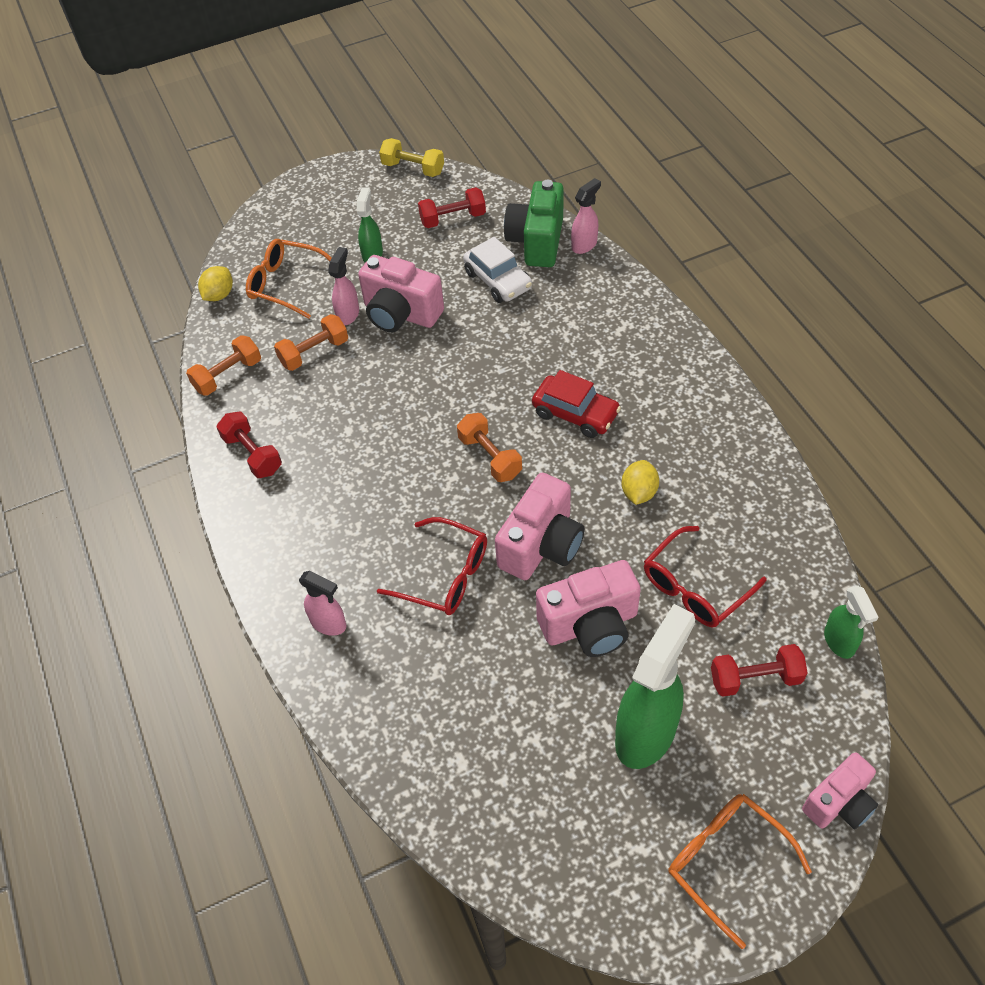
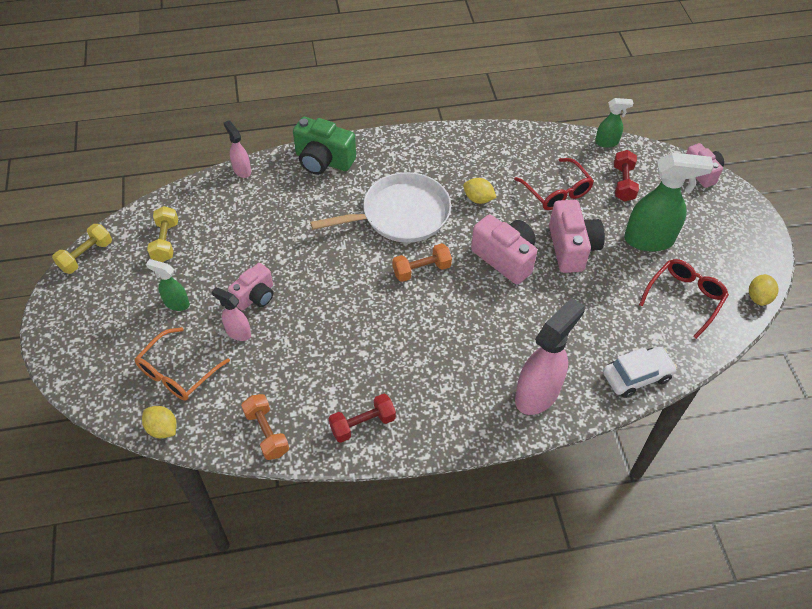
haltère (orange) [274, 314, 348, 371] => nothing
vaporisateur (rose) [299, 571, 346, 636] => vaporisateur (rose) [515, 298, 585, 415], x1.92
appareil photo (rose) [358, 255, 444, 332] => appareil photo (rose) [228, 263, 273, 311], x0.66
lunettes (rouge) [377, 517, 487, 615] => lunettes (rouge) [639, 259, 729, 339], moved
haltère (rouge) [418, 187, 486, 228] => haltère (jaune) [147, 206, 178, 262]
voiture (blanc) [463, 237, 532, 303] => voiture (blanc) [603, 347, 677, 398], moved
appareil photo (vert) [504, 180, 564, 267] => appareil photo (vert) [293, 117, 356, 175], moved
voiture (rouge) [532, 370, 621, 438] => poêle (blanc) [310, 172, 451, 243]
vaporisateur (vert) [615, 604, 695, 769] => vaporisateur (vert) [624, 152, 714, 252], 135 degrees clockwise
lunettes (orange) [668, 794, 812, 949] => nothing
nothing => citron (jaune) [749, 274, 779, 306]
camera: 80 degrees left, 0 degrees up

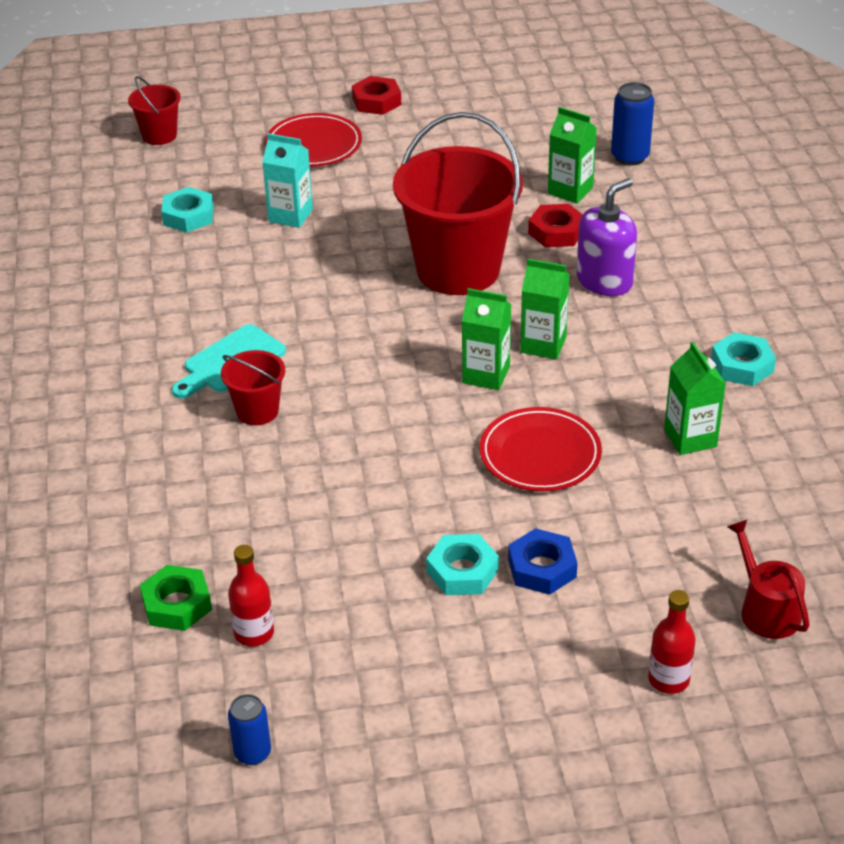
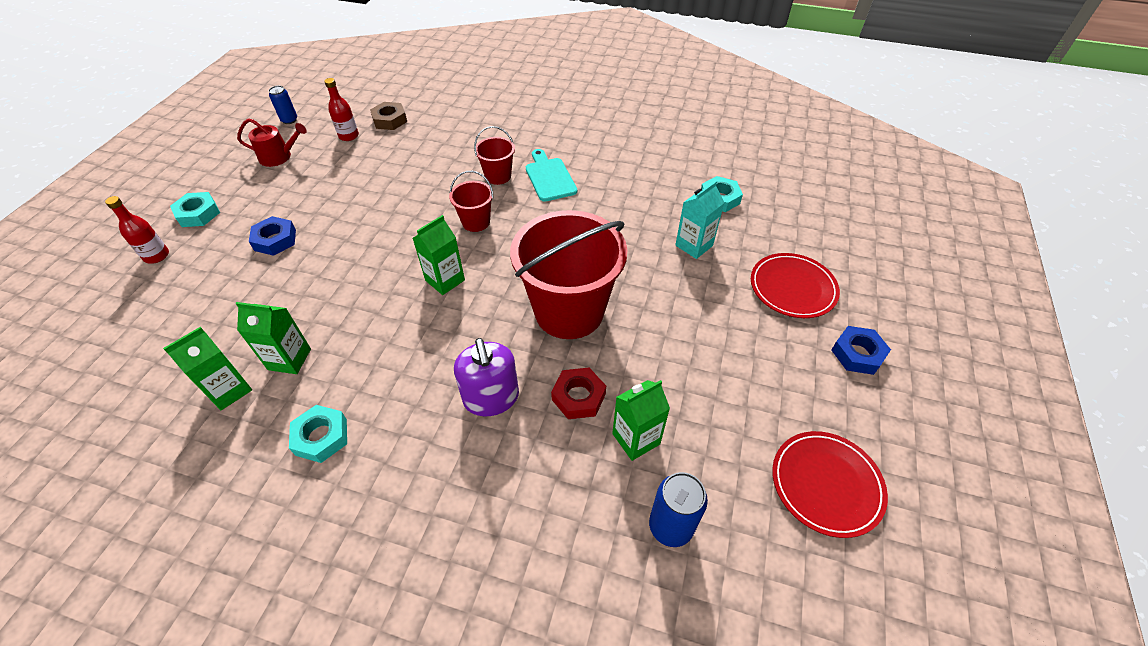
seau (rouge) [128, 76, 181, 145] => seau (rouge) [449, 171, 493, 232], moved
écrou (vert) [140, 565, 212, 631] => écrou (marron) [370, 102, 407, 130]
écrou (rouge) [352, 76, 401, 115] => écrou (bleu) [831, 326, 891, 375]
écrou (turquoise) [426, 534, 499, 595] => écrou (turquoise) [170, 192, 220, 227], moved
assiette (rouge) [480, 407, 602, 491] => assiette (rouge) [772, 431, 888, 538], moved
brique de lait (vert) [520, 259, 570, 359] => brique de lait (vert) [163, 327, 252, 410], moved
arrosoir (rouge) [727, 520, 810, 639] => arrosoir (rouge) [237, 118, 307, 167], moved
camera: 115 degrees right, 10 degrees up

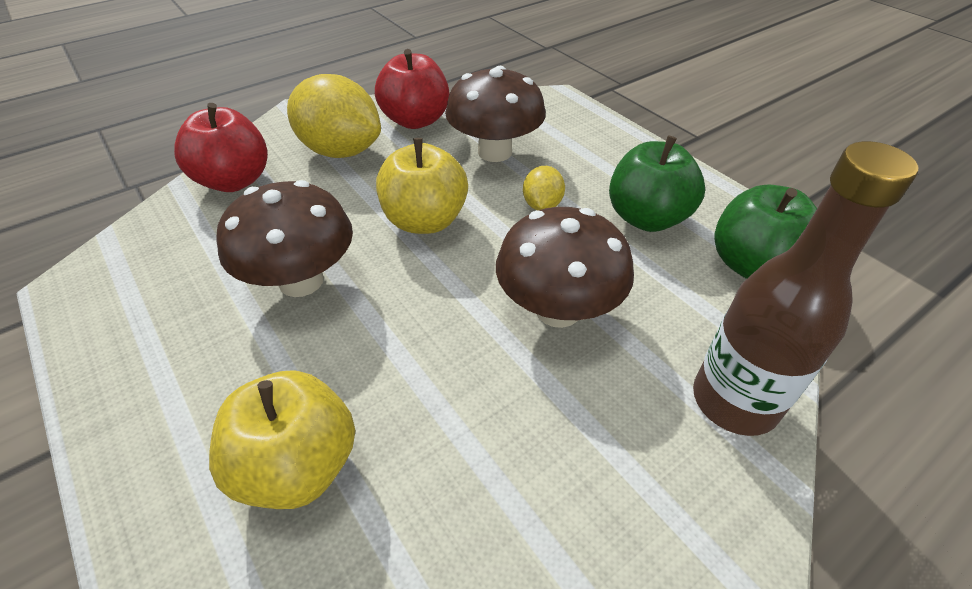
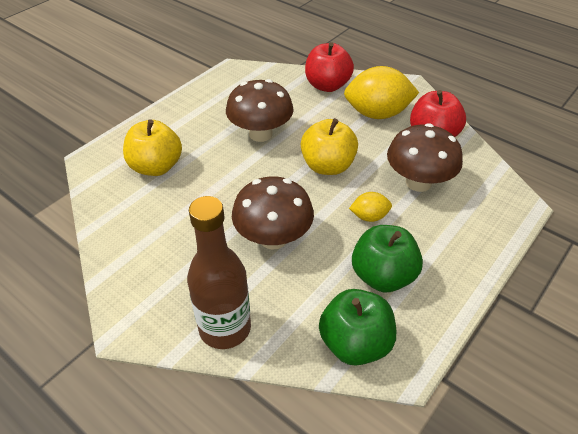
citron (jaune) [287, 74, 381, 158] => citron (jaune) [344, 66, 419, 119], 75 degrees clockwise
camera: 75 degrees right, 0 degrees up

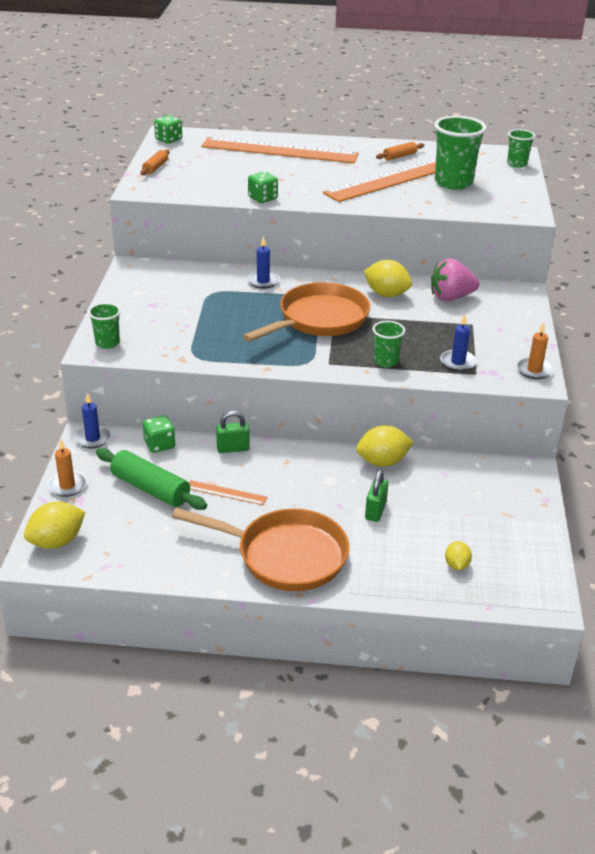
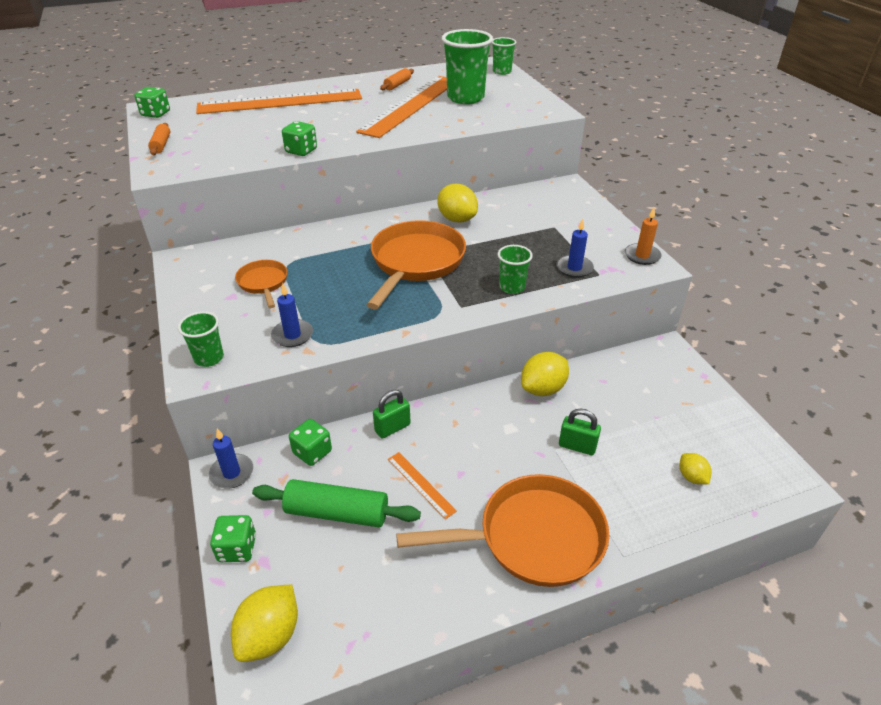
bougie (orange) [47, 439, 87, 497] => dé (vert) [210, 515, 256, 562]
règle (orange) [189, 480, 267, 505] => règle (orange) [388, 452, 457, 519], 60 degrees clockwise
bougie (bleu) [247, 236, 280, 289] => bougie (bleu) [271, 283, 313, 347], moved
citron (jaune) [364, 260, 412, 297] => citron (jaune) [437, 184, 478, 223], 45 degrees clockwise
cadenas (vert) [365, 470, 388, 522] => cadenas (vert) [559, 408, 601, 455], 60 degrees counterclockwise
fraise (rose) [431, 259, 479, 301] => nothing
nothing => poêle (orange) [235, 260, 288, 308]
camera: 25 degrees left, 5 degrees up

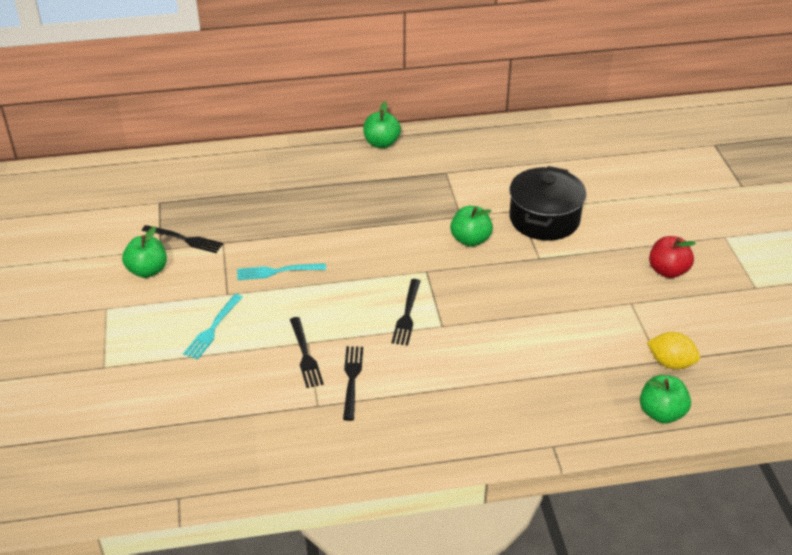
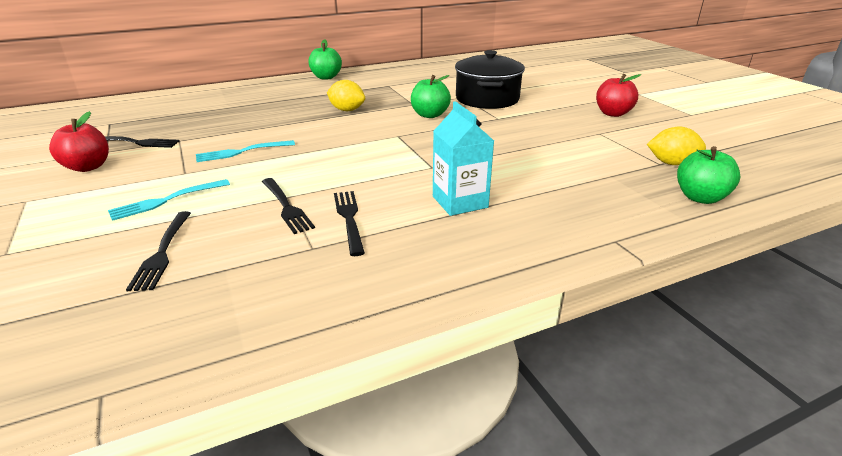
pomme (vert) [122, 227, 167, 278] => pomme (rouge) [49, 111, 109, 172]
fourchette (turquoise) [183, 294, 243, 360] => fourchette (turquoise) [108, 179, 230, 221], 45 degrees clockwise
fourchette (noir) [392, 279, 420, 346] => fourchette (noir) [126, 211, 191, 291], moved
nothing => citron (jaune) [327, 80, 365, 111]
nothing => brique de lait (turquoise) [433, 101, 494, 216]
camera: 15 degrees left, 10 degrees down

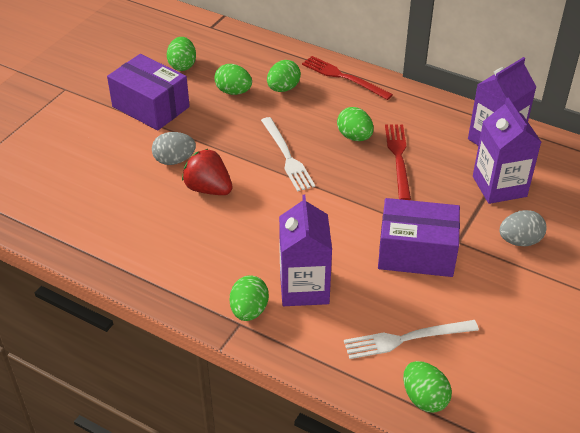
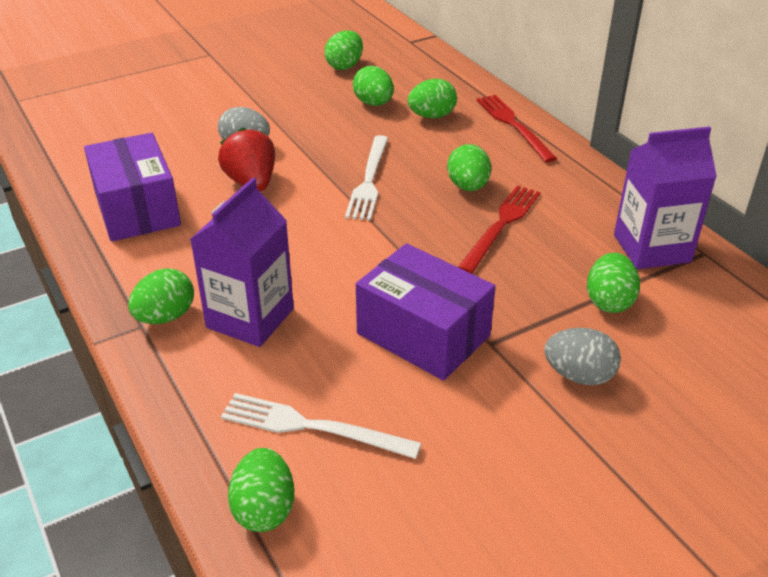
boîte (violet) [107, 54, 190, 131] => boîte (violet) [84, 133, 181, 242], moved
brique de lait (violet) [473, 98, 541, 204] => œuf (vert) [587, 253, 640, 313]
camera: 30 degrees right, 5 degrees down

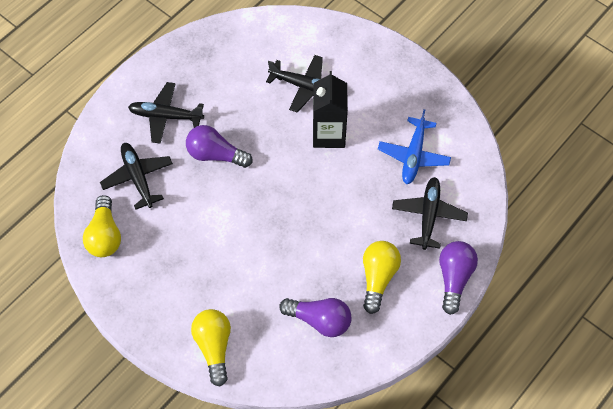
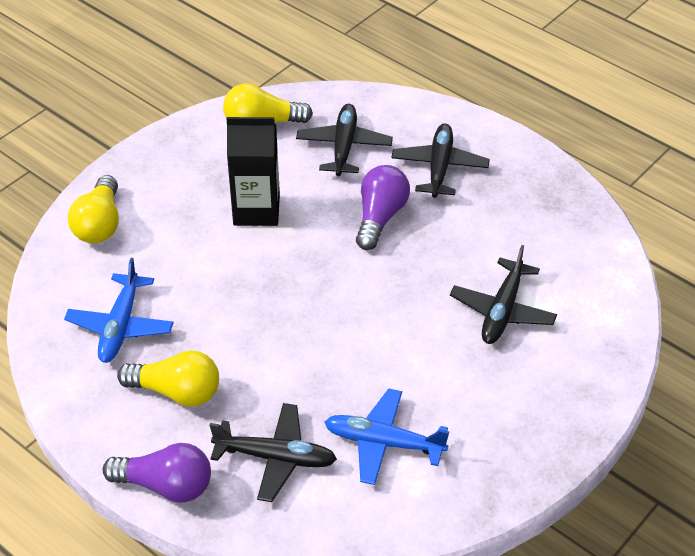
avion (noir) [100, 143, 173, 210] => avion (noir) [296, 104, 393, 176], 60 degrees counterclockwise
ampoule (jaune) [191, 309, 231, 386] => ampoule (jaune) [68, 175, 119, 243], 105 degrees clockwise
ampoule (violet) [279, 298, 352, 337] => avion (bleu) [64, 258, 174, 363]
brique de lait (noir) [313, 71, 348, 148] => brique de lait (noir) [227, 117, 280, 226], moved
camera: 90 degrees right, 15 degrees down

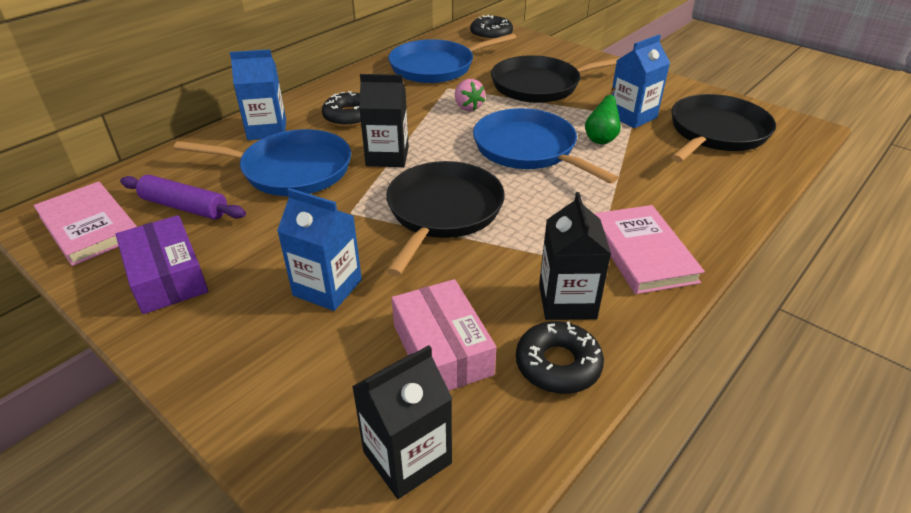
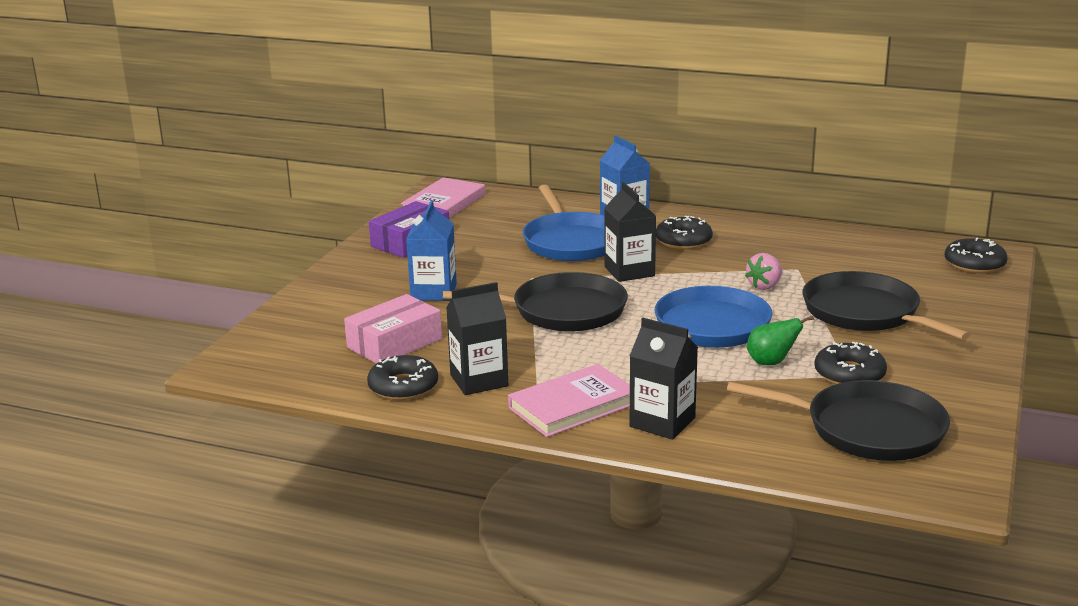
rouleau à pâtisserie (violet) [120, 175, 246, 219] => nothing
brique de lait (noir) [352, 345, 452, 499] => brique de lait (noir) [629, 318, 698, 440], moved
poêle (bleu) [388, 33, 516, 83] => nothing
brique de lait (bleu) [612, 35, 670, 128] => beignet (noir) [814, 342, 887, 384]
camera: 70 degrees right, 15 degrees down

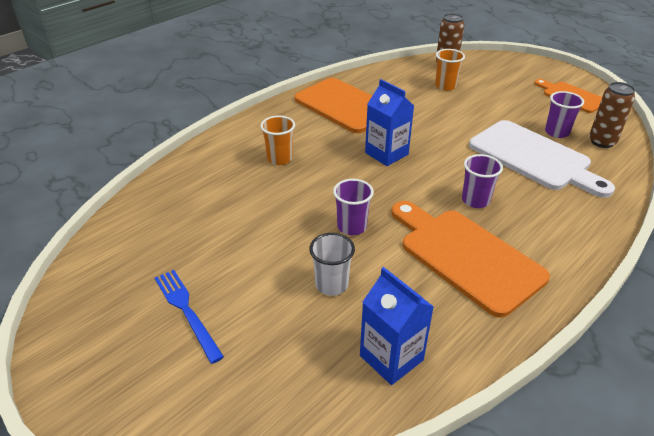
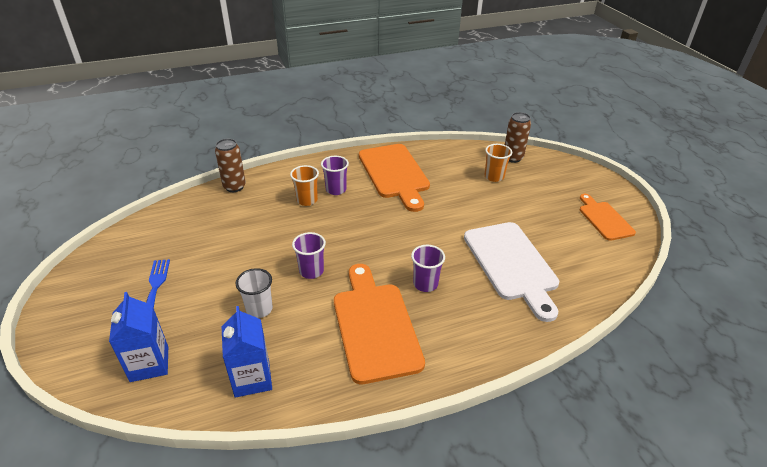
brique de lait (bleu) [365, 79, 414, 166] => brique de lait (bleu) [109, 292, 168, 382], moved
gobelet (violet) [545, 91, 584, 138] => gobelet (violet) [321, 156, 349, 195], moved
canette (marron) [589, 82, 635, 148] => canette (marron) [215, 139, 246, 192], moved
camera: 25 degrees right, 0 degrees up

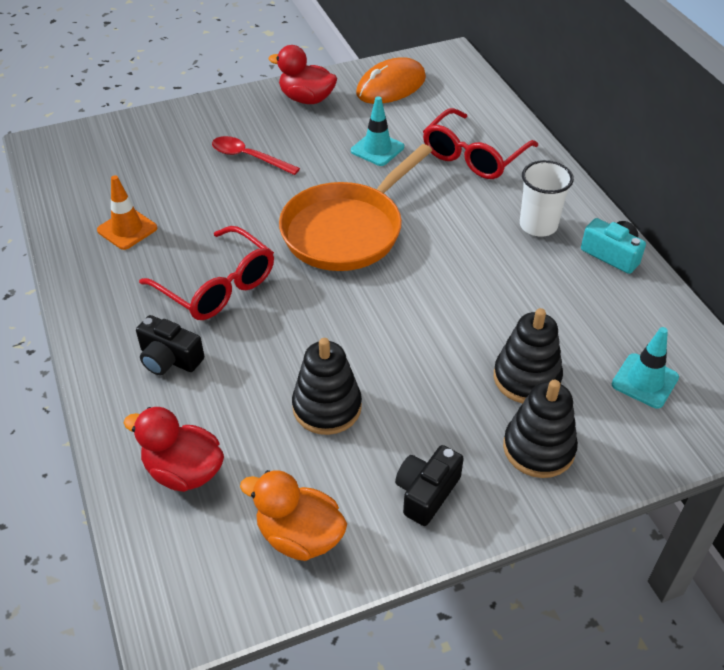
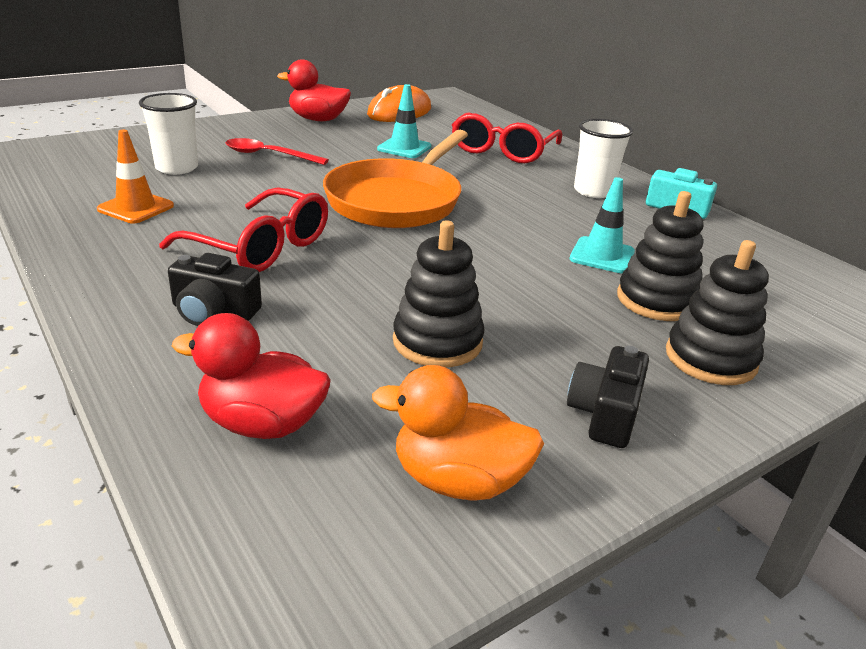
cône de chantier (turquoise) [612, 327, 679, 408] => cône de chantier (turquoise) [570, 177, 635, 273], moved
nothing => gobelet (blanc) [139, 93, 198, 175]
camera: 15 degrees left, 15 degrees down

